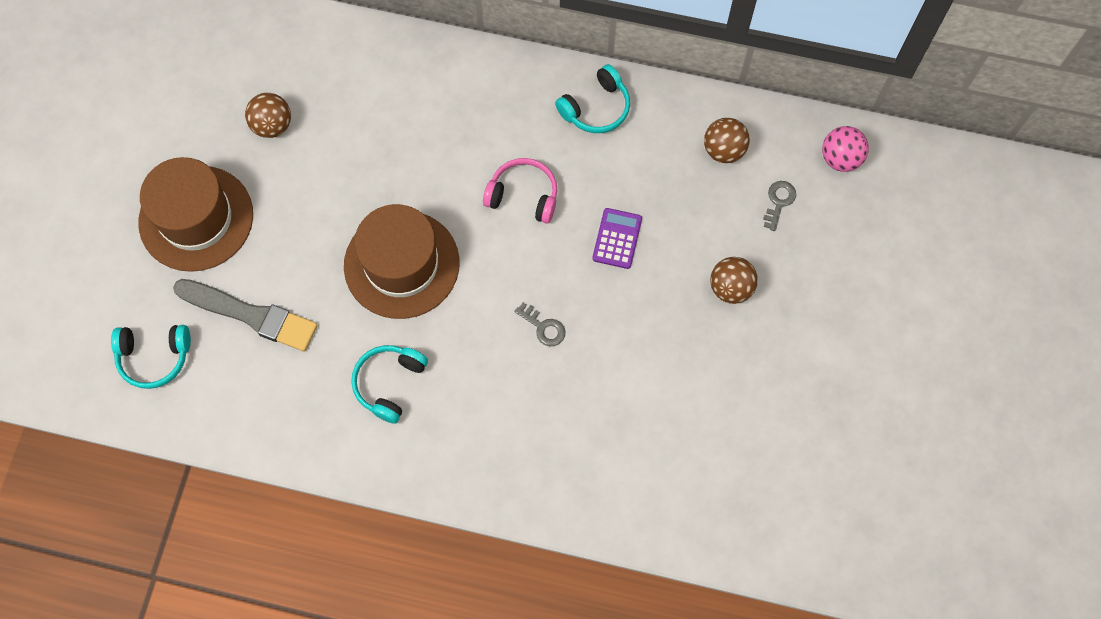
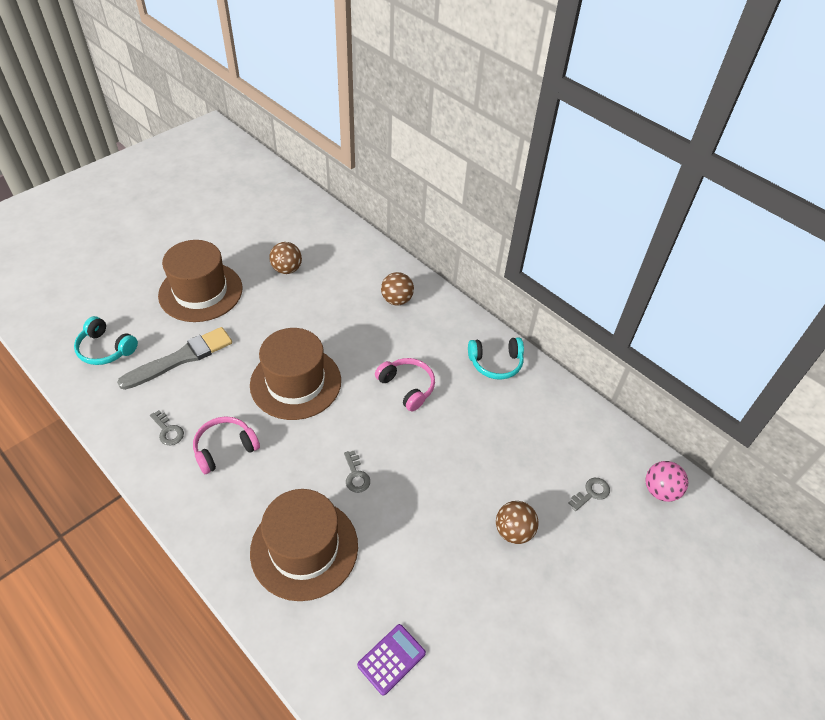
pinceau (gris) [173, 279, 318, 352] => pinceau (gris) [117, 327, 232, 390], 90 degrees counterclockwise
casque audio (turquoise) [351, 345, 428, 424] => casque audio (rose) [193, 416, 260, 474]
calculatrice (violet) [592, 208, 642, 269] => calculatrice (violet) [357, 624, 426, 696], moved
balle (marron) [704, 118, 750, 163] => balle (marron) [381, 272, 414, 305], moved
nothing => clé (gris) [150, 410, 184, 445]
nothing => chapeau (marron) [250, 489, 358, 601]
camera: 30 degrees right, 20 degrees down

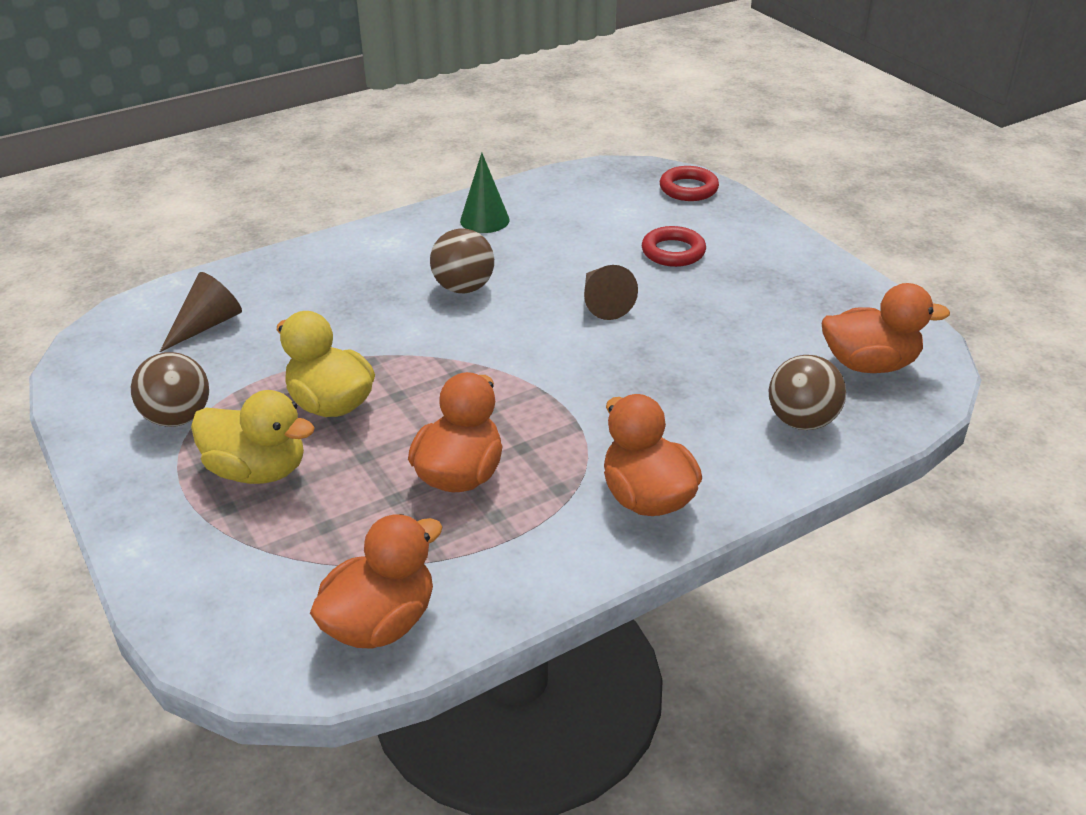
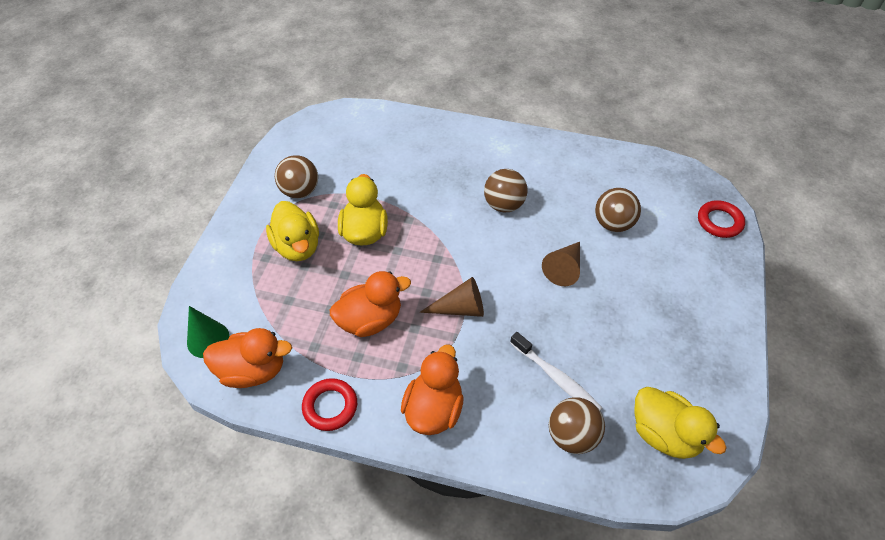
cône (marron) [160, 272, 242, 352] => cône (marron) [420, 277, 484, 317], moved
cône (vert) [460, 153, 510, 233] => cône (vert) [187, 306, 229, 358], moved
anneau (rouge) [642, 226, 706, 267] => anneau (rouge) [302, 378, 357, 431], moved
canard (orange) [822, 283, 950, 373] => canard (jaune) [634, 387, 727, 459]
nothing => brosse à dents (blanc) [510, 332, 602, 411]
nothing => balle (marron) [595, 188, 641, 232]
camera: 45 degrees right, 15 degrees up

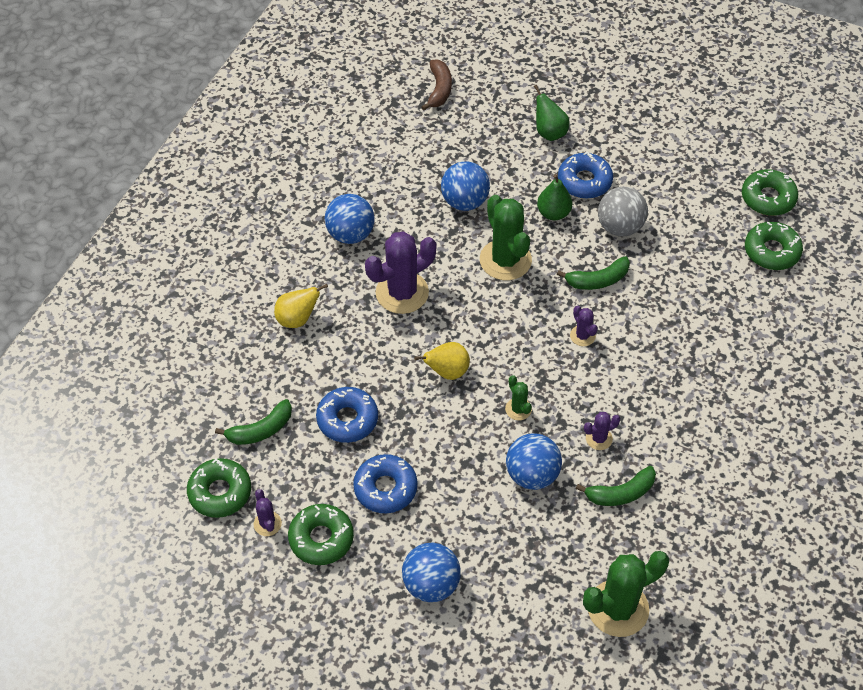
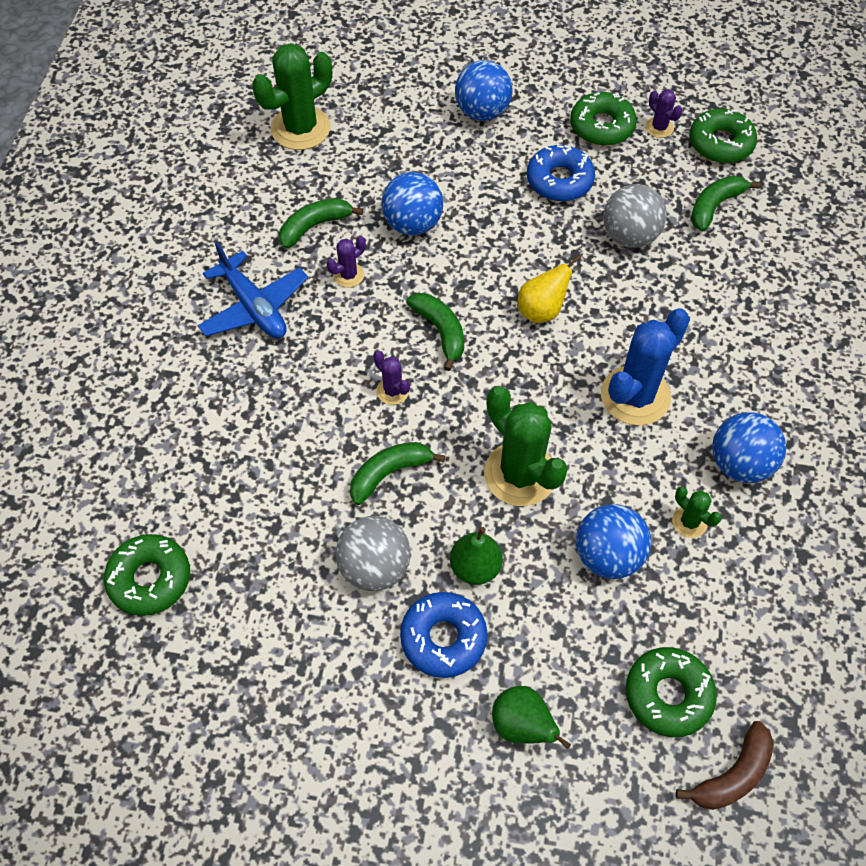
poire (jaune) [274, 284, 328, 328] => nothing
beignet (bleu) [316, 387, 378, 443] => balle (gris) [603, 184, 667, 248]
cactus (violet) [365, 231, 437, 314] => cactus (bleu) [601, 308, 690, 426]
banane (marron) [421, 59, 452, 110] => banane (marron) [676, 721, 774, 810], 120 degrees counterclockwise
cactus (vert) [505, 375, 532, 421] => cactus (vert) [672, 487, 722, 538], moved
beignet (vert) [742, 169, 798, 216] => beignet (vert) [626, 647, 717, 737], moved
nothing => avion (bleu) [197, 242, 308, 339]
nothing => banane (vert) [406, 293, 464, 371]
camera: 165 degrees right, 5 degrees up

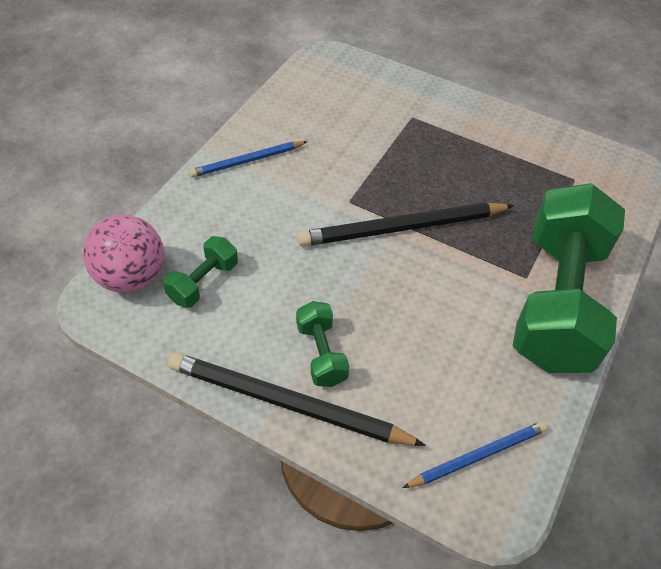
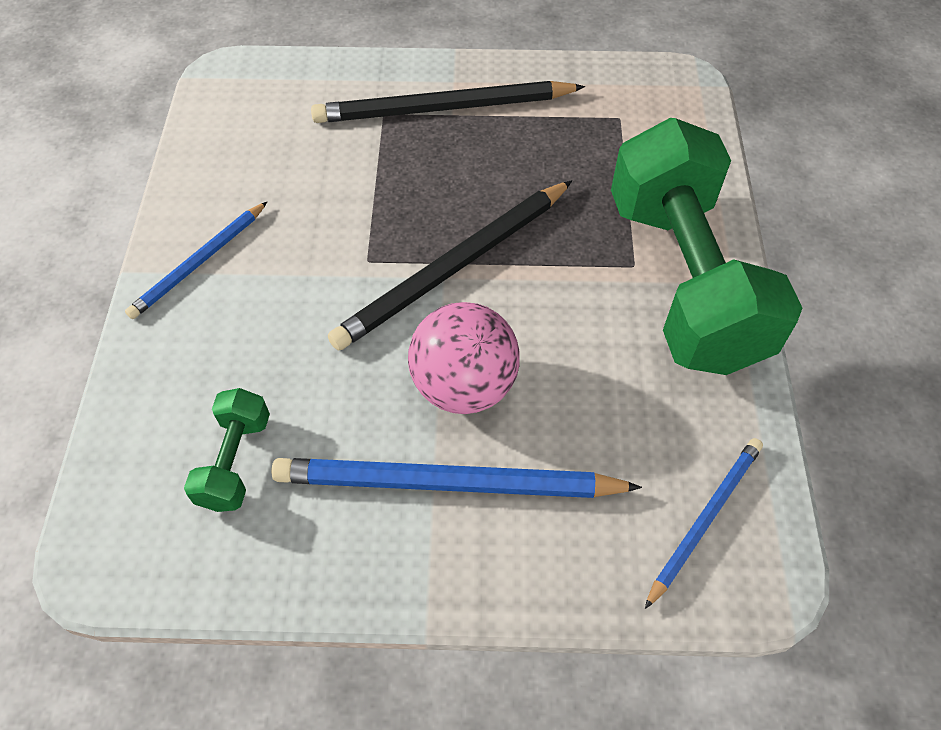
balle (rose) [83, 215, 164, 293] => balle (rose) [408, 302, 520, 414], moved
crayon (noir) [168, 352, 425, 446] => crayon (noir) [311, 81, 585, 123], moved
haltère (vert) [296, 301, 350, 387] => crayon (bleu) [271, 458, 642, 498]
camera: 25 degrees left, 5 degrees up

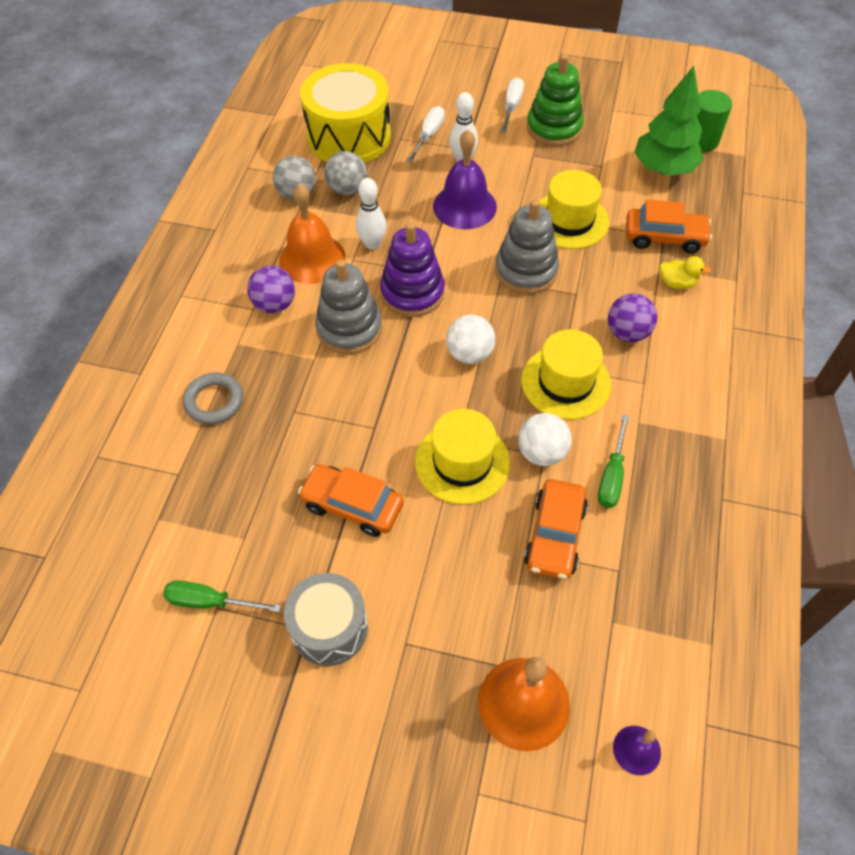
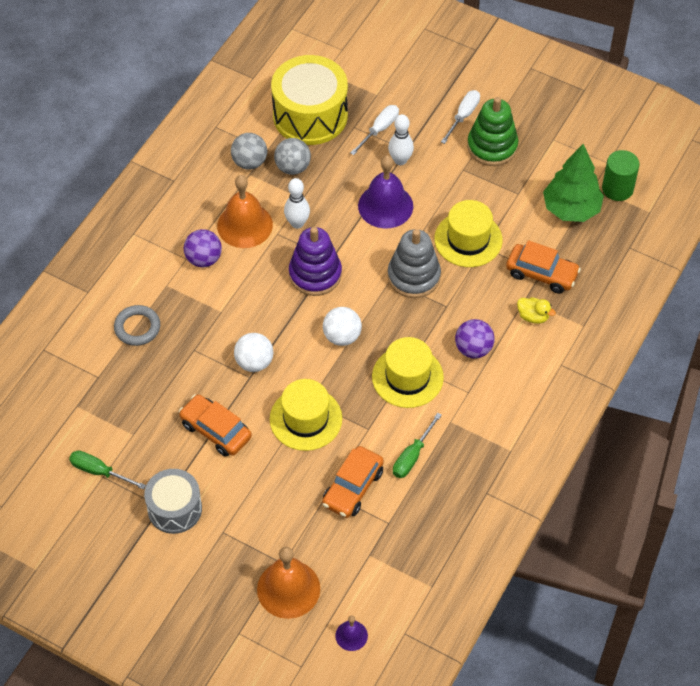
jouet à empiler (gris) [315, 260, 382, 354] => nothing
balle (blanc) [518, 413, 572, 466] => balle (blanc) [234, 333, 273, 372], moved
camera: 15 degrees right, 0 degrees up

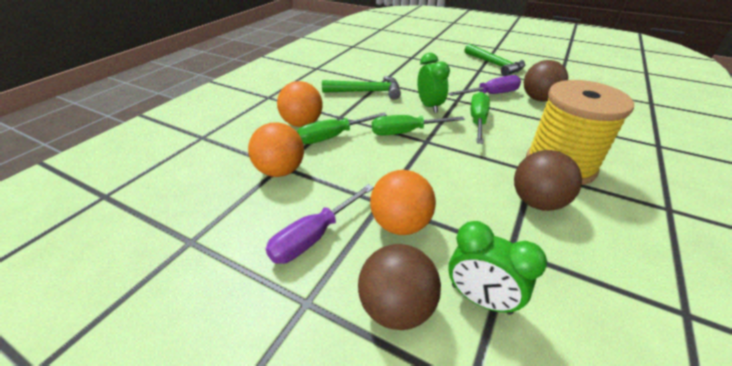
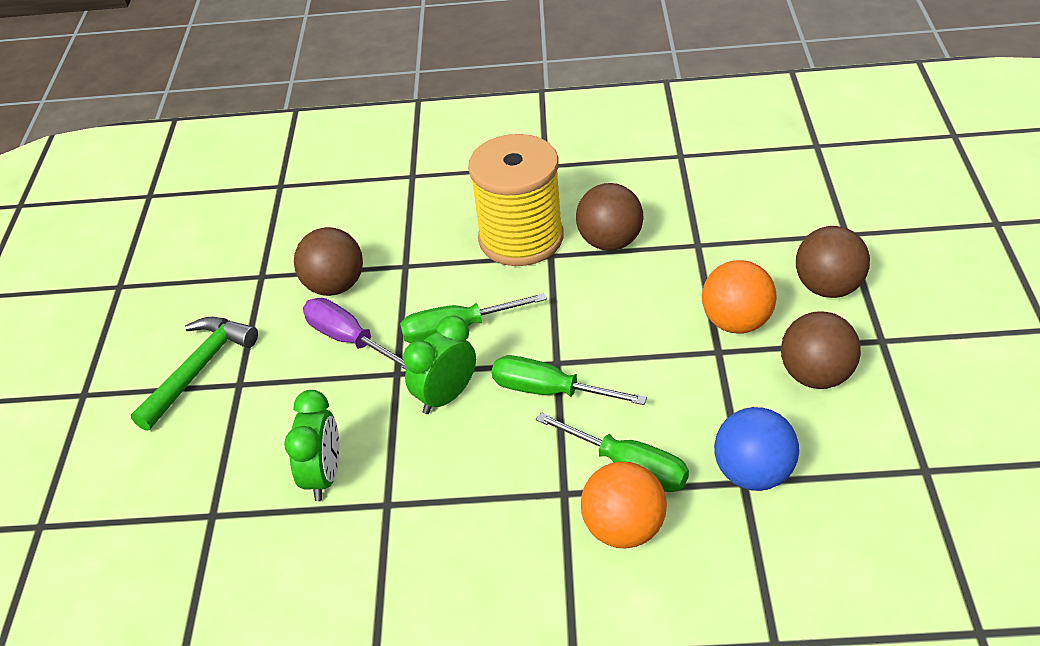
balle (orange) [248, 122, 304, 177] => balle (bleu) [714, 407, 799, 491]
tournevis (violet) [266, 184, 374, 264] => balle (marron) [781, 311, 861, 389]
marteau (vert) [322, 76, 401, 100] => nothing
tournevis (vert) [372, 115, 465, 136] => tournevis (vert) [492, 355, 647, 405], 150 degrees clockwise
réveil (vert) [448, 221, 547, 315] => réveil (vert) [284, 390, 339, 501], moved
camera: 115 degrees left, 5 degrees up

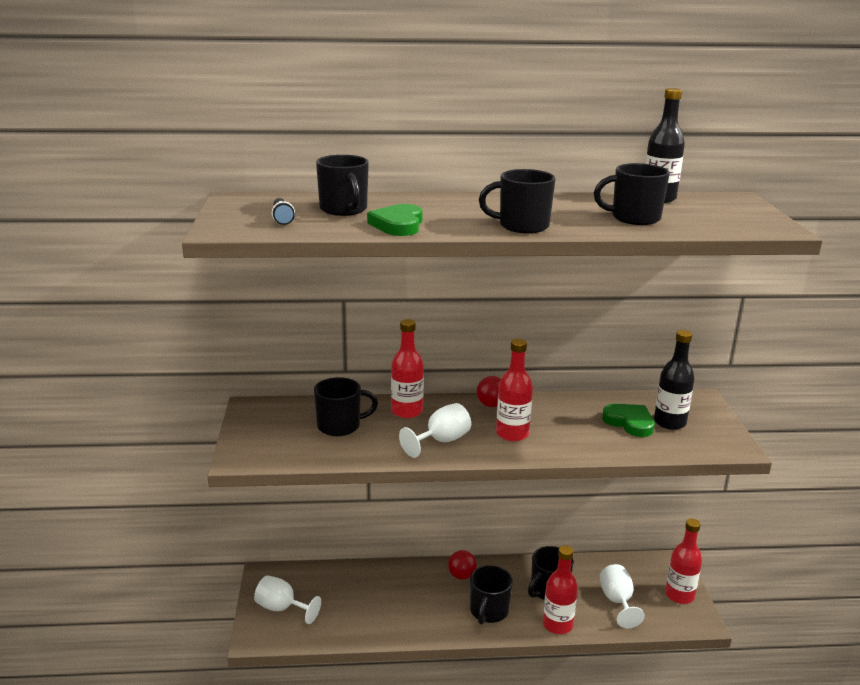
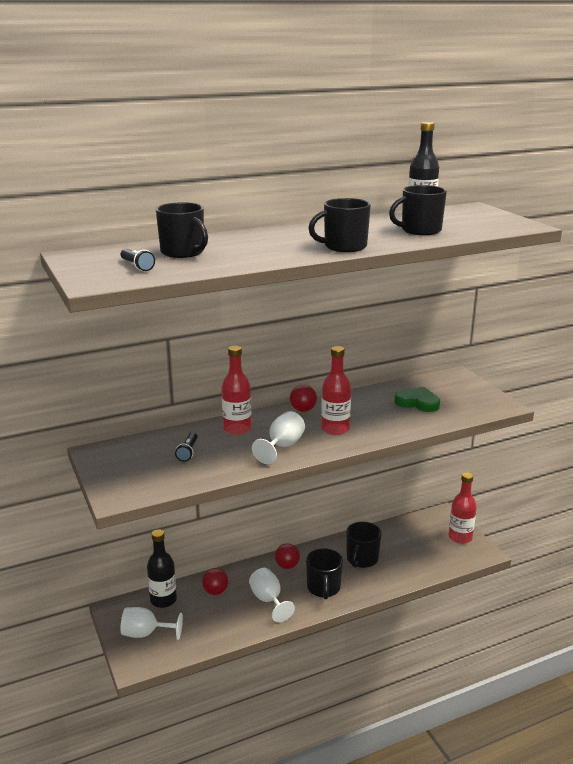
tasse (noir) [314, 377, 378, 436] => lampe de poche (noir) [175, 432, 197, 462]
cœur (vert) [367, 204, 423, 236] => nothing
bouteille (rouge) [543, 545, 578, 634] => nothing
verre à pied (blanc) [600, 564, 645, 628] => verre à pied (blanc) [249, 568, 295, 622], moved
bouteille (noir) [654, 330, 695, 430] => bouteille (noir) [147, 529, 177, 608], moved
nothing => balle (rouge) [202, 568, 228, 595]
camera: 20 degrees left, 0 degrees up

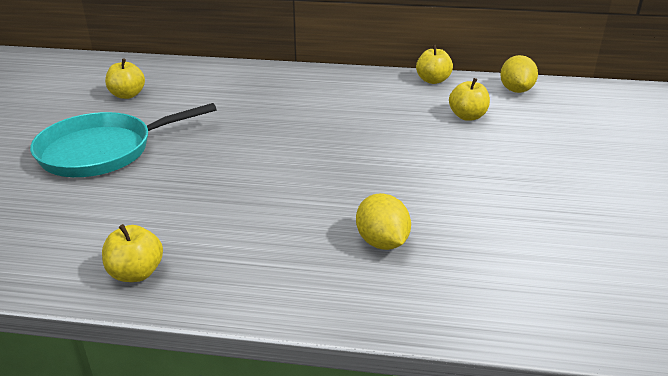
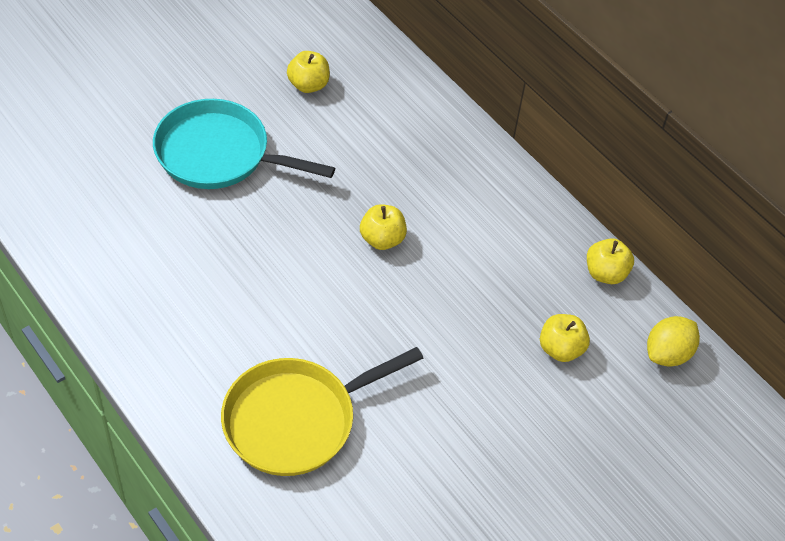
pomme (jaune) [102, 224, 163, 282] => pomme (jaune) [360, 204, 407, 250], moved
citron (jaune) [356, 193, 411, 250] => poêle (jaune) [221, 347, 424, 476]
camera: 40 degrees right, 20 degrees up

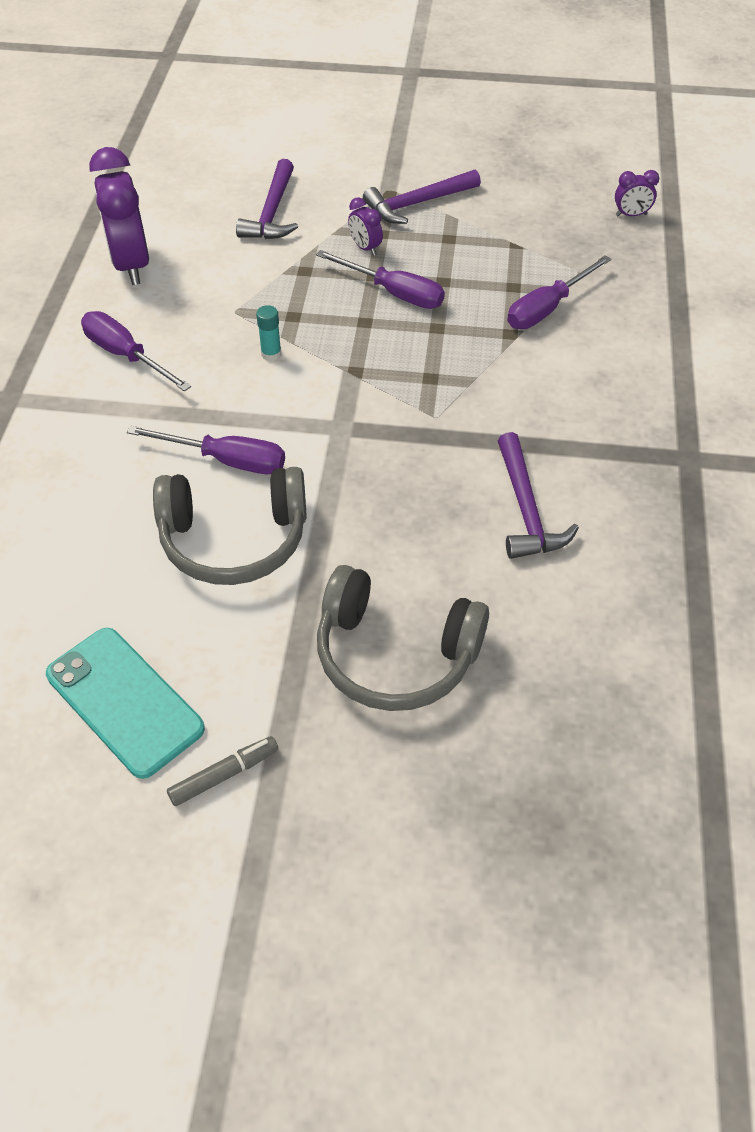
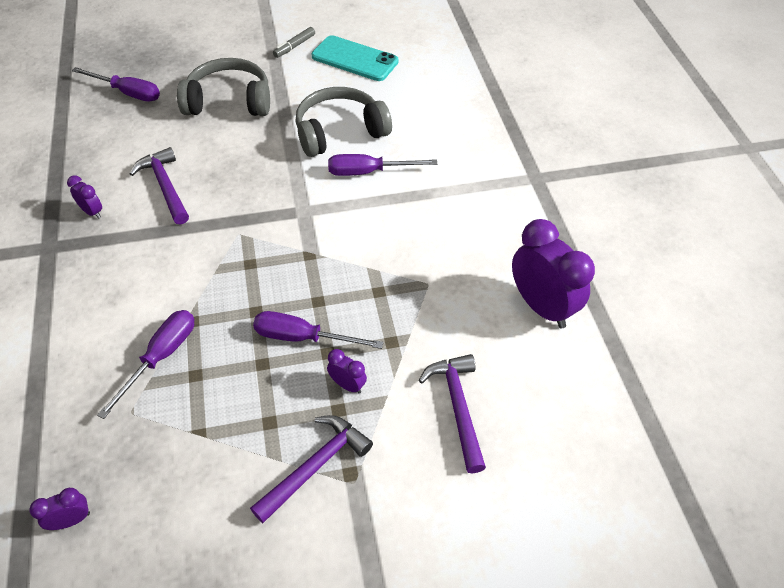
tournevis (violet) [81, 311, 191, 392] => tournevis (violet) [72, 67, 160, 101], moved
bâton de colle (turquoise) [256, 305, 281, 361] => nothing
nothing => réveil (violet) [67, 175, 102, 219]
camera: 160 degrees right, 0 degrees up

